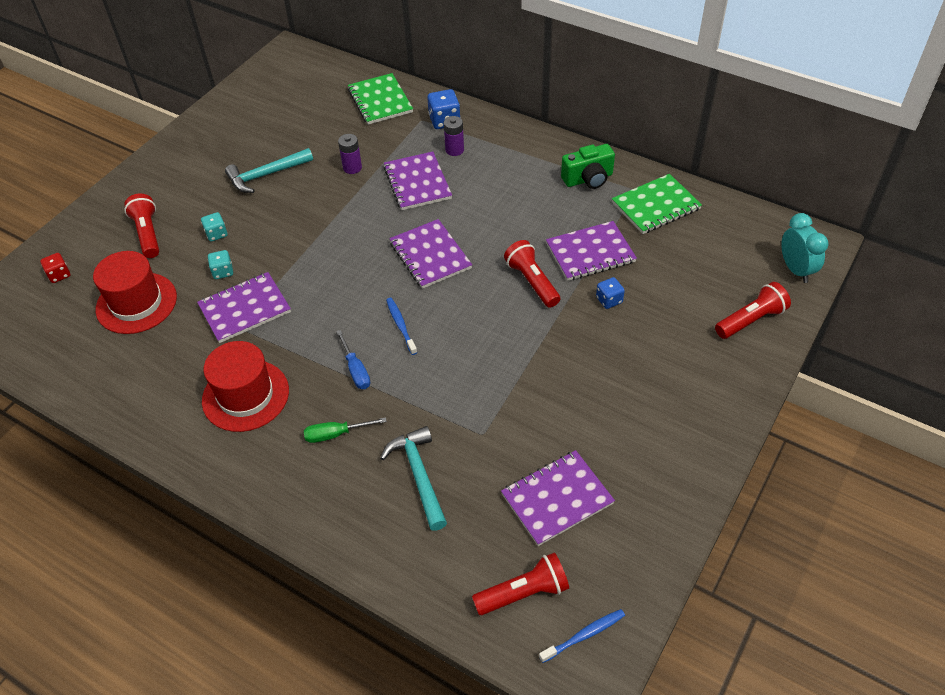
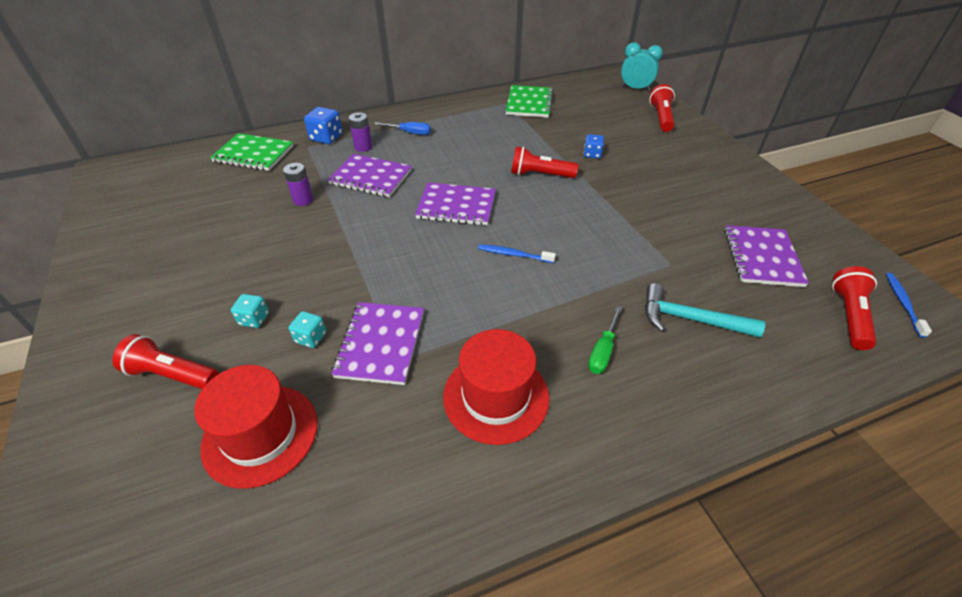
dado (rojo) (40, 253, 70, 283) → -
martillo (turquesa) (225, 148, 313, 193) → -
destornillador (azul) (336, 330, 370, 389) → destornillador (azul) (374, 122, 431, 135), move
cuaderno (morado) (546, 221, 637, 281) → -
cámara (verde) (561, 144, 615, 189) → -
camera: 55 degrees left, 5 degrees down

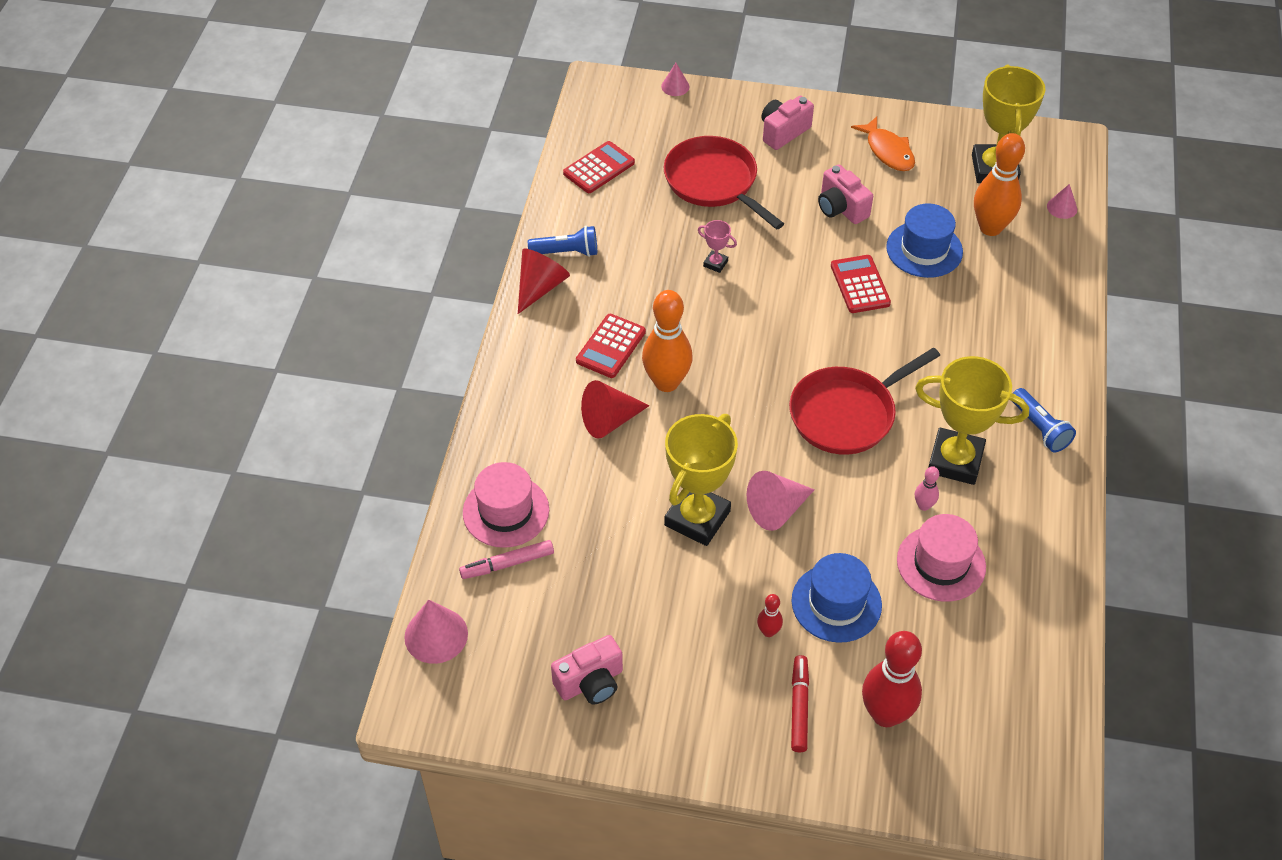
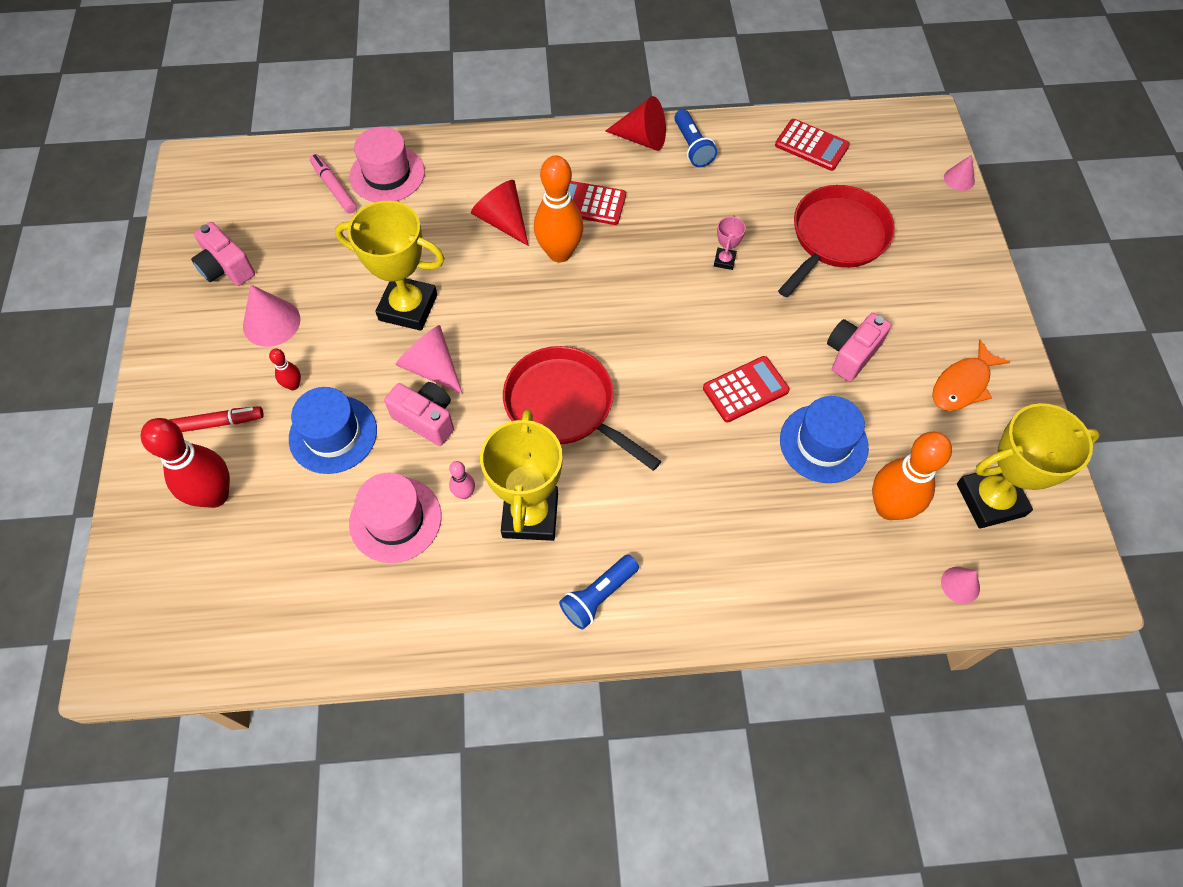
cono (rosa) (404, 600, 468, 664) → cono (rosa) (243, 285, 300, 347), move
cámara (rosa) (761, 96, 814, 150) → cámara (rosa) (384, 382, 454, 446), move
camera: 75 degrees right, 10 degrees up

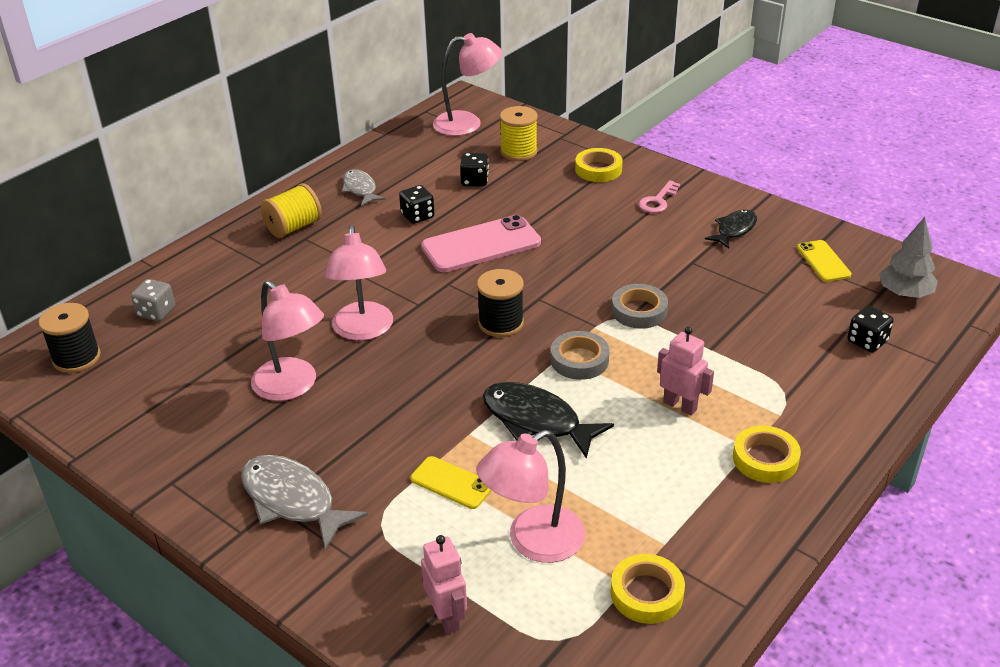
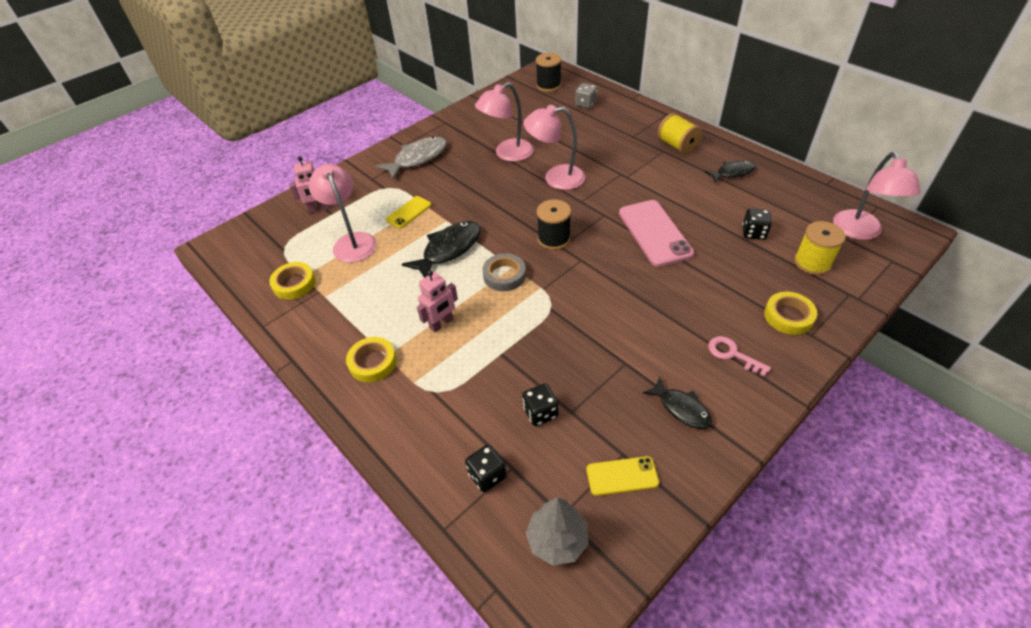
pez (gris) (342, 169, 386, 206) → pez (negro) (705, 161, 756, 183)
dado (negro) (399, 185, 435, 224) → dado (negro) (522, 383, 558, 426), move
cinta adhesiva (gris) (612, 284, 668, 329) → -
camera: 100 degrees right, 10 degrees up

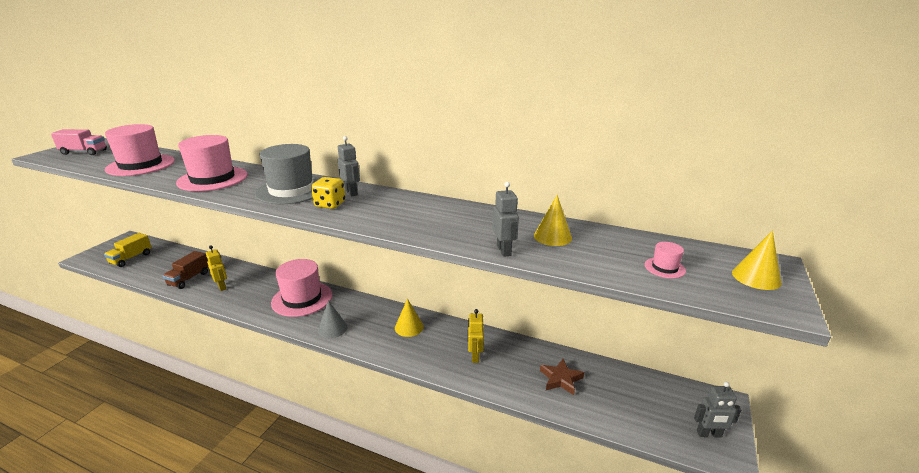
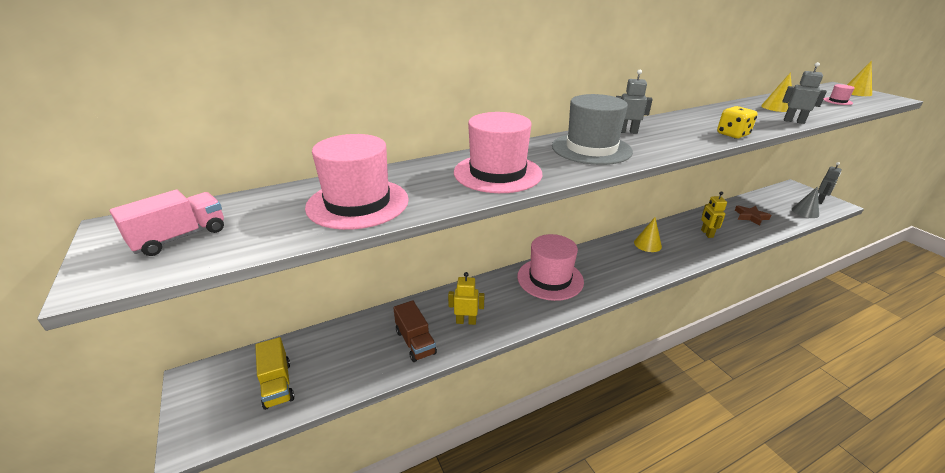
dado (amarillo) (311, 177, 345, 209) → dado (amarillo) (717, 106, 758, 139), move
cono (gris) (318, 300, 347, 338) → cono (gris) (792, 186, 819, 218), move
robot (amarillo) (468, 309, 484, 363) → robot (amarillo) (701, 191, 727, 238), 45 degrees clockwise
camera: 50 degrees left, 5 degrees up

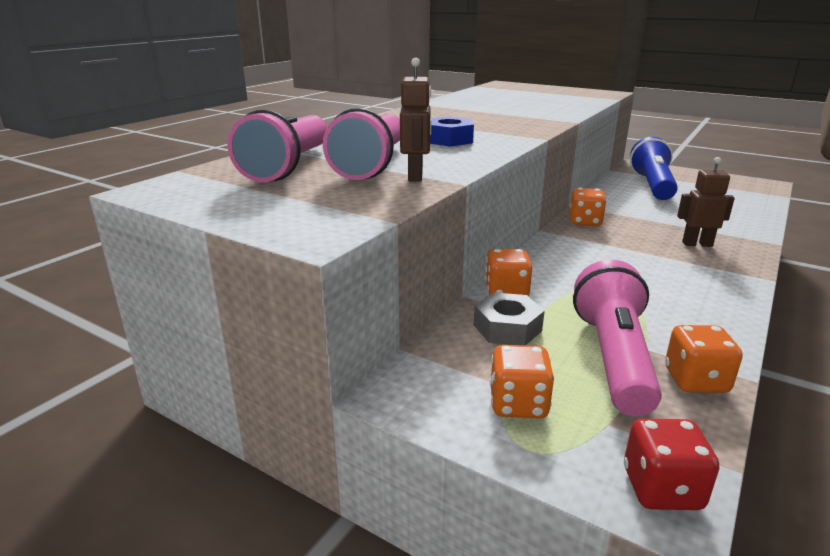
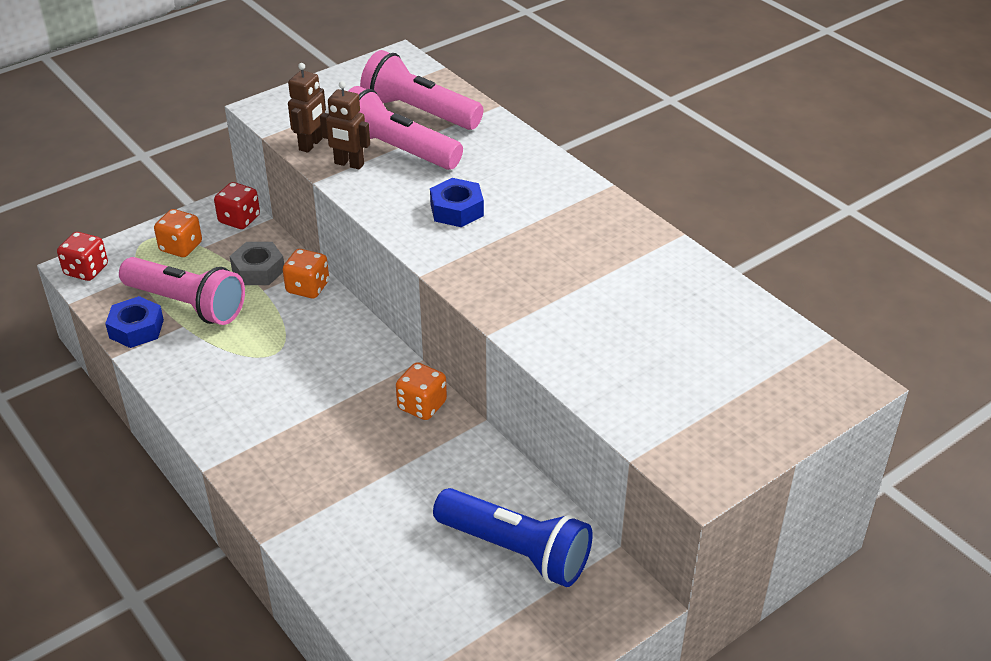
dado (naranja) (665, 325, 743, 393) → tuerca (azul) (105, 296, 164, 348)
robot (marrón) (677, 157, 735, 247) → robot (marrón) (288, 63, 326, 153), move
- → dado (rojo) (214, 182, 260, 229)
camera: 110 degrees right, 15 degrees up

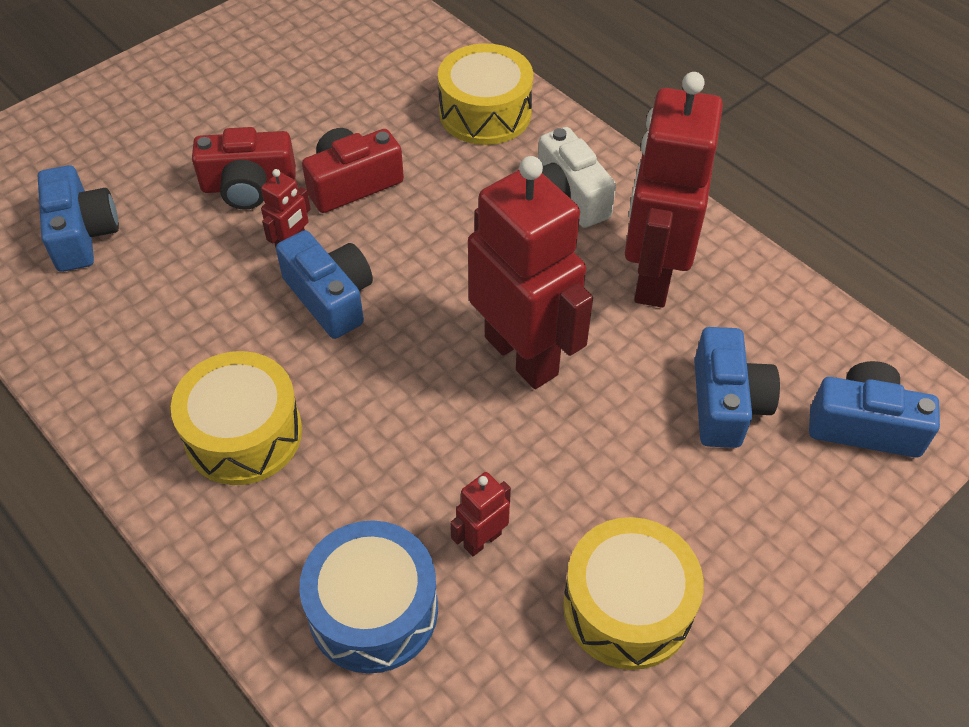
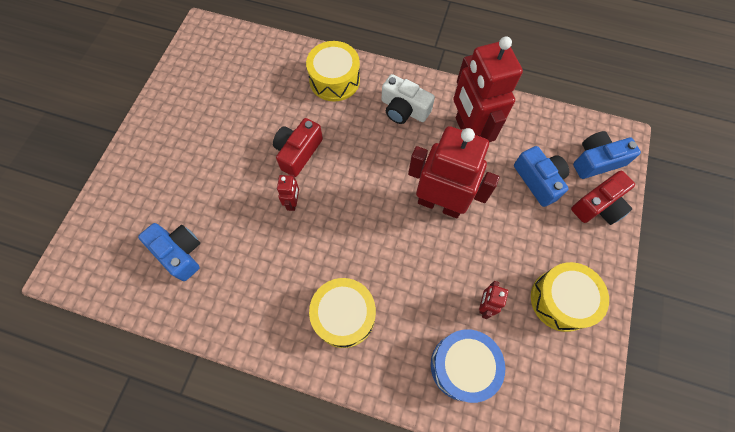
cámara (rojo) (192, 127, 296, 210) → cámara (rojo) (571, 171, 635, 225), move
cámara (azul) (276, 230, 373, 339) → -
camera: 30 degrees left, 15 degrees up

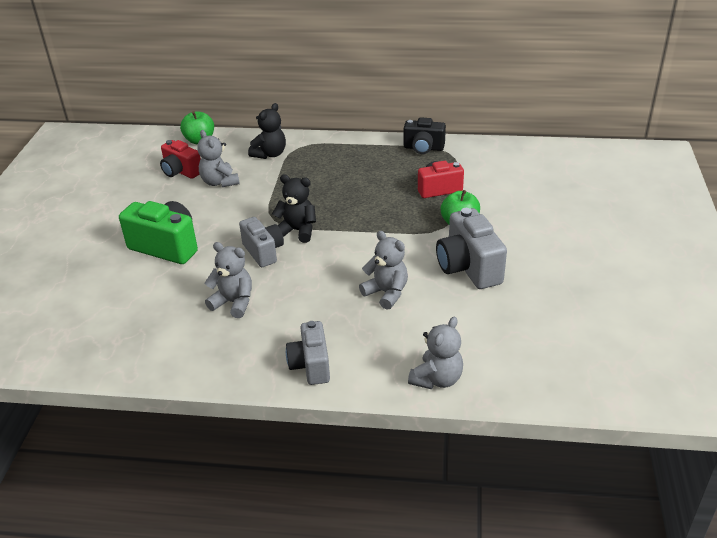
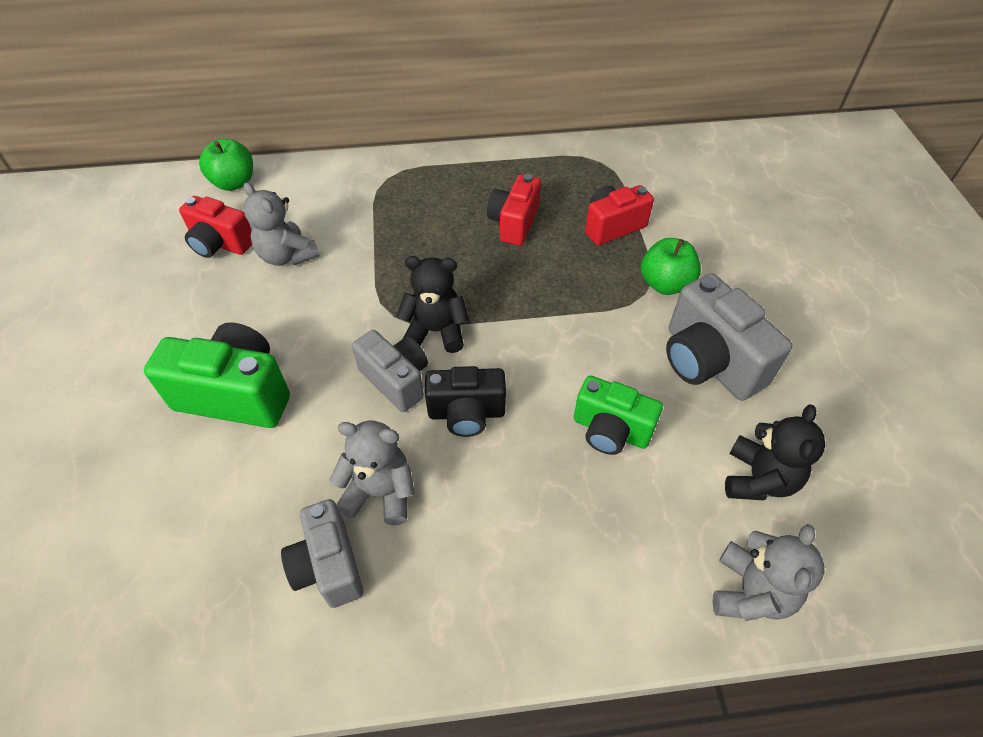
osito (negro) (248, 103, 286, 159) → osito (negro) (725, 405, 825, 500), move
cámara (gris) (286, 321, 330, 385) → cámara (gris) (281, 499, 363, 608), move
osito (gris) (359, 231, 408, 310) → cámara (verde) (574, 376, 663, 455)
cámara (negro) (404, 117, 446, 154) → cámara (negro) (425, 366, 506, 437), move
- → cámara (rojo) (487, 174, 541, 246)
camera: 15 degrees left, 15 degrees up

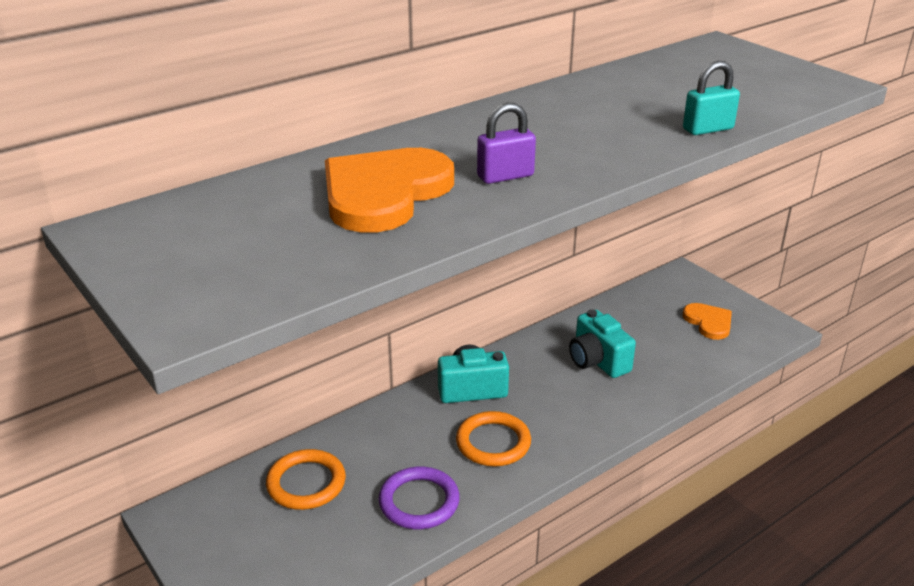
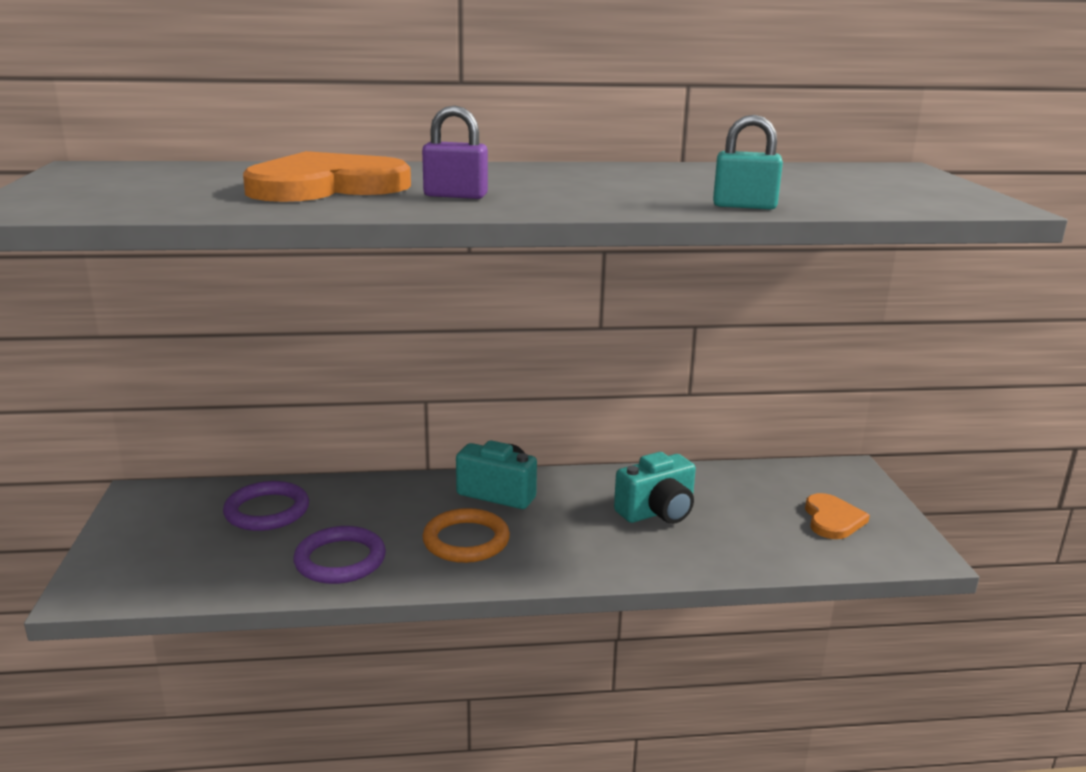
anillo (naranja) (266, 449, 346, 510) → anillo (morado) (223, 481, 309, 531)
cámara (turquesa) (569, 309, 636, 378) → cámara (turquesa) (614, 452, 696, 524), 120 degrees counterclockwise
camera: 30 degrees right, 10 degrees down

